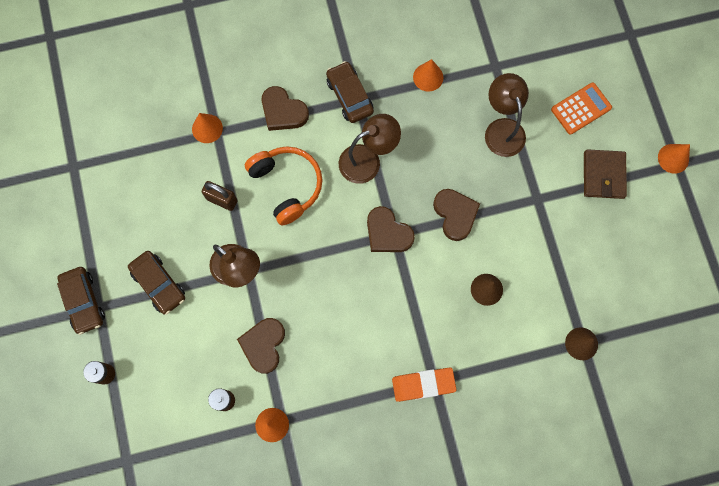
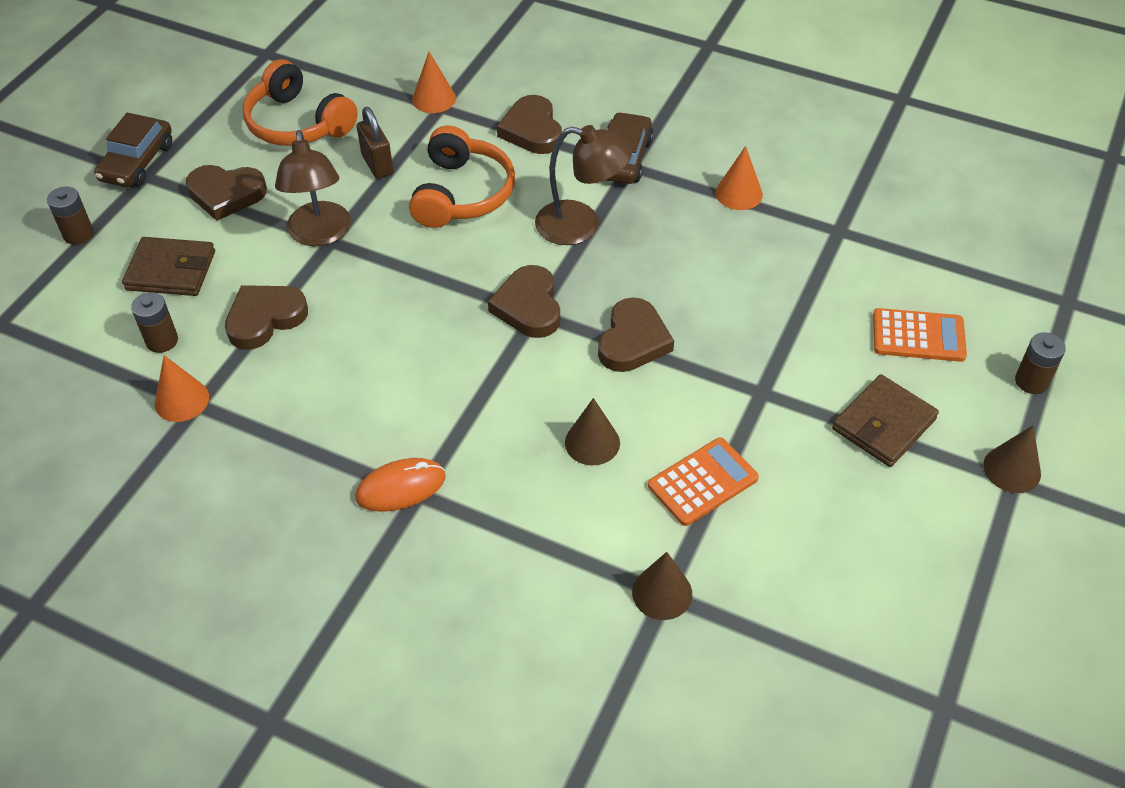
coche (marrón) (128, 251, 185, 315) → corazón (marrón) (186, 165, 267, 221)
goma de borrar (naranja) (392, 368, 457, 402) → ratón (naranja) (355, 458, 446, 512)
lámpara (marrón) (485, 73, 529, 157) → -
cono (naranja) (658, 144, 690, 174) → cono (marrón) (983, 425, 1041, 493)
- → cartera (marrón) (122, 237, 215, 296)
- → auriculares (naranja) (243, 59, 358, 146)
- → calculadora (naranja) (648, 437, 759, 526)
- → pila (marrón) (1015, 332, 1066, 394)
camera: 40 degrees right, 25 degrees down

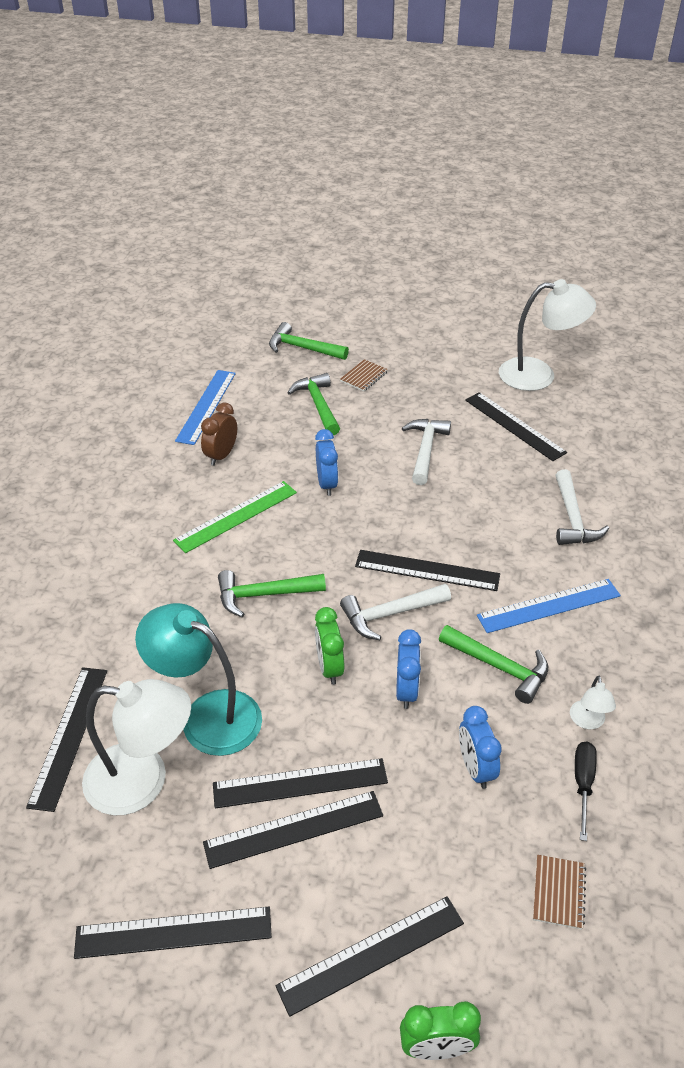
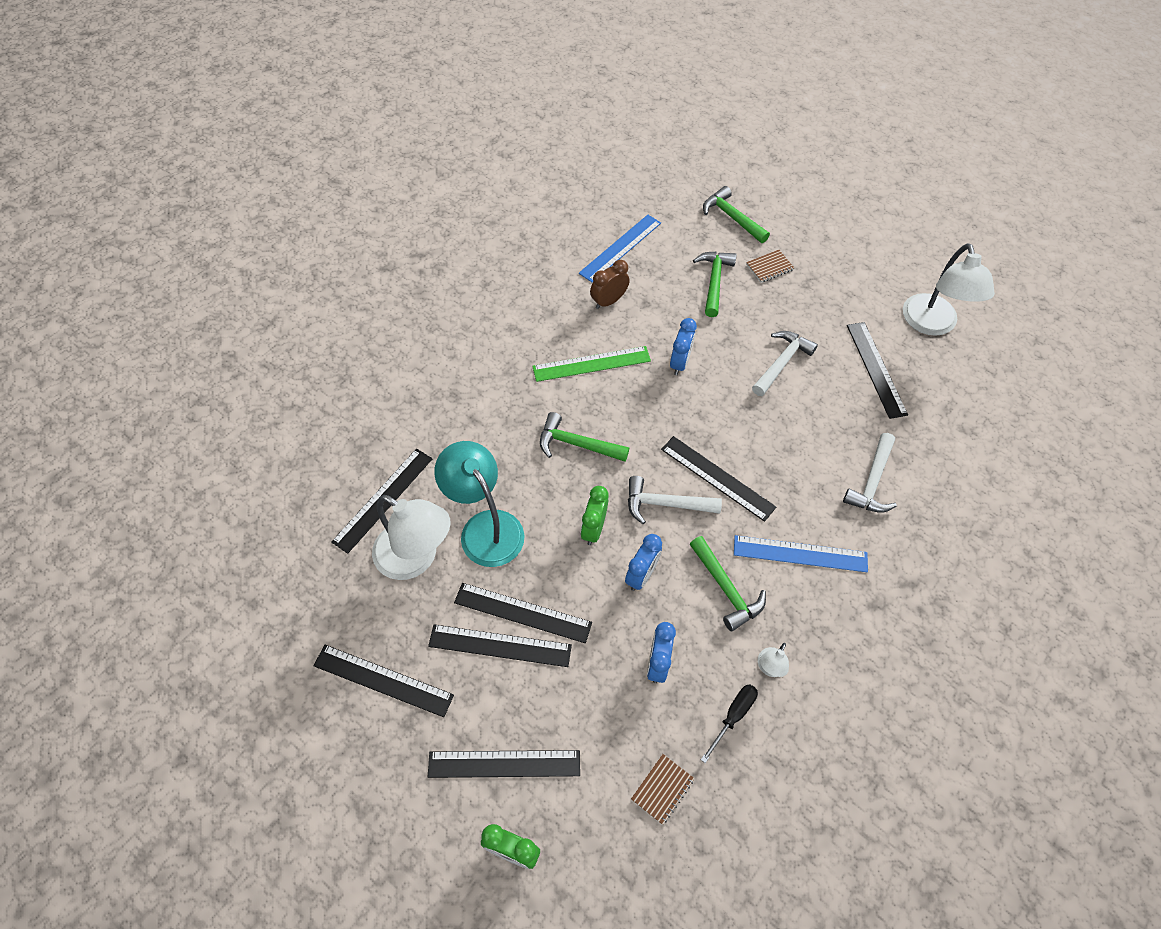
lámpara (blanco) (499, 279, 596, 391) → lámpara (blanco) (903, 243, 995, 336), 60 degrees clockwise
camera: 25 degrees right, 15 degrees up

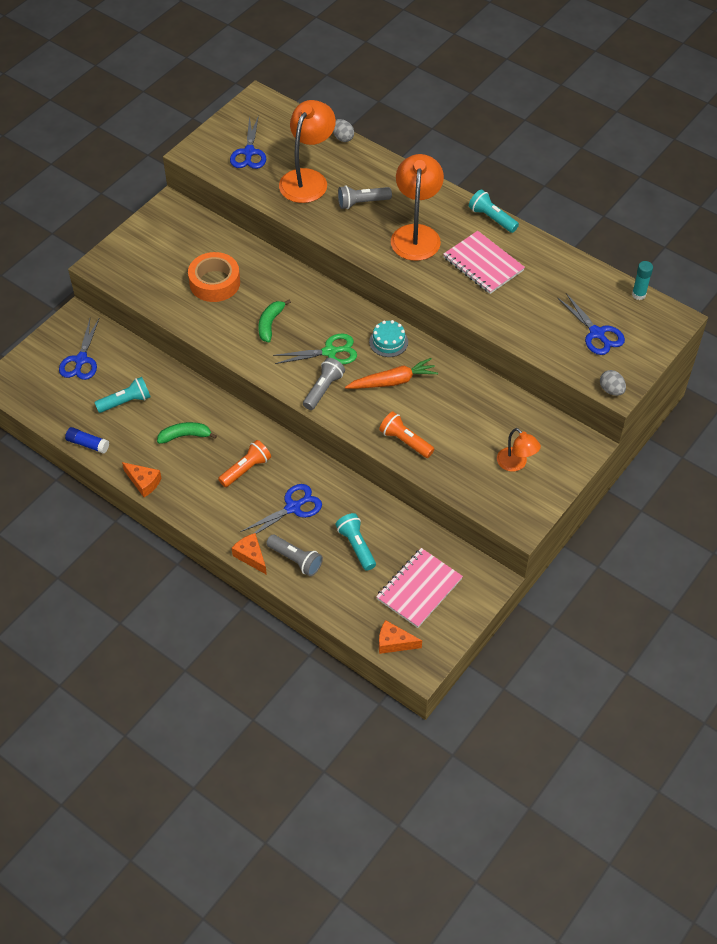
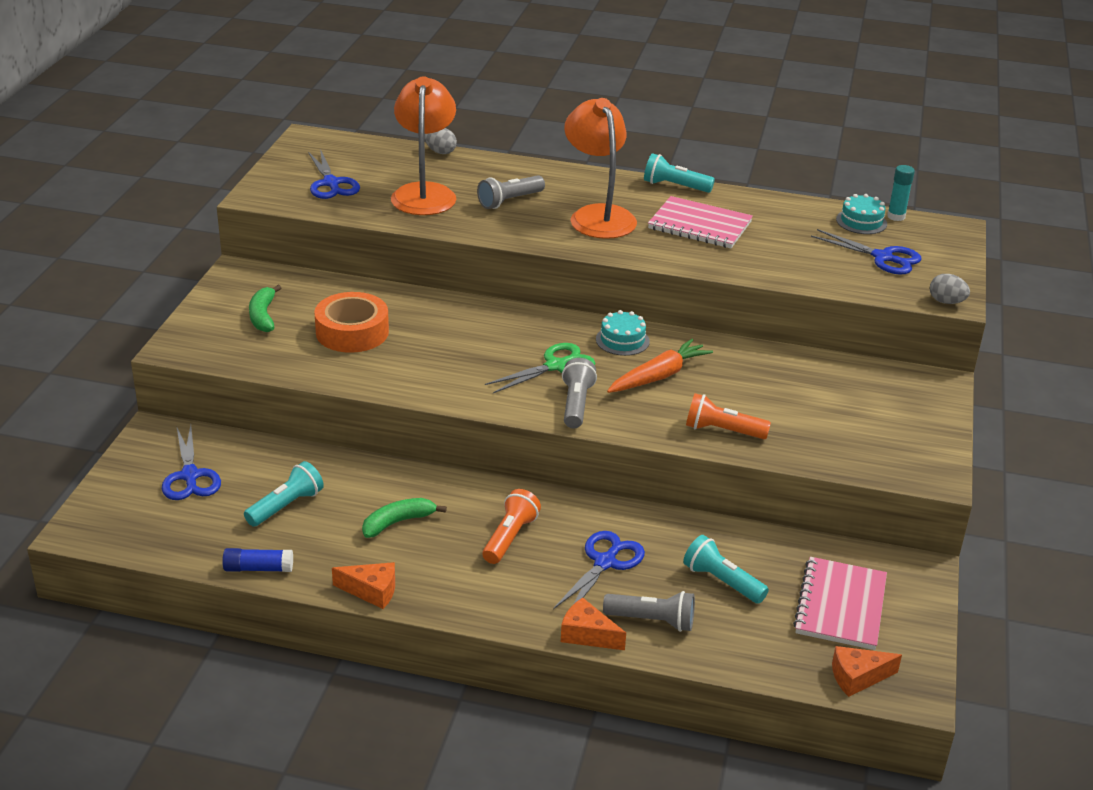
plátano (verde) (258, 299, 291, 342) → plátano (verde) (249, 285, 281, 332), move
lámpara (naranja) (497, 428, 541, 472) → -
- → tarta (turquesa) (836, 194, 887, 234)
camera: 25 degrees left, 20 degrees down

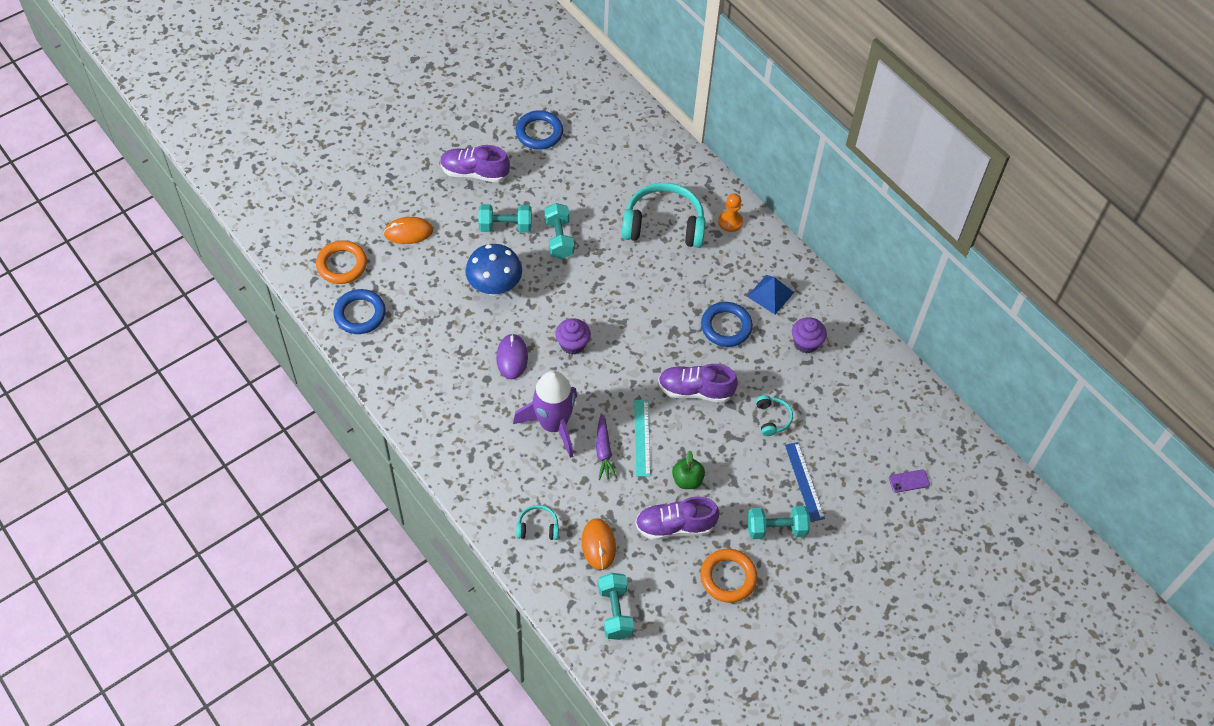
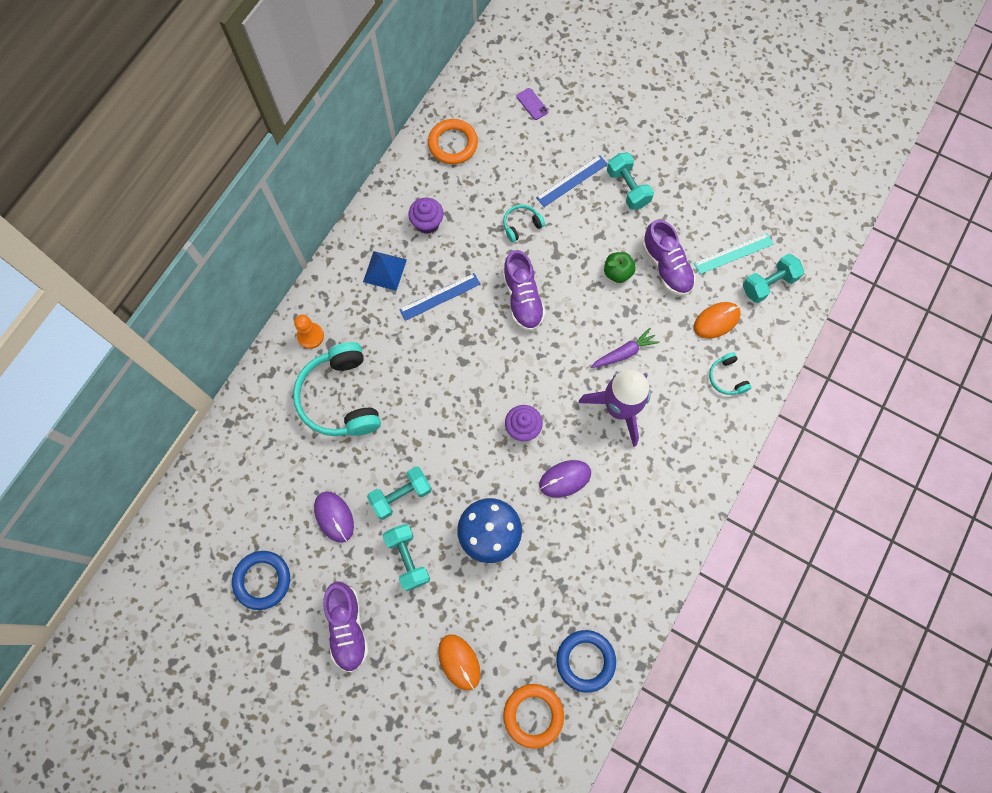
regla (turquesa) (634, 400, 650, 476) → regla (turquesa) (694, 233, 774, 274), move
anillo (naranja) (700, 549, 757, 603) → anillo (naranja) (428, 119, 478, 164), move
anillo (azul) (701, 302, 753, 347) → regla (azul) (399, 273, 480, 321)
- → ratón (morado) (314, 492, 354, 543)
camera: 110 degrees left, 15 degrees up

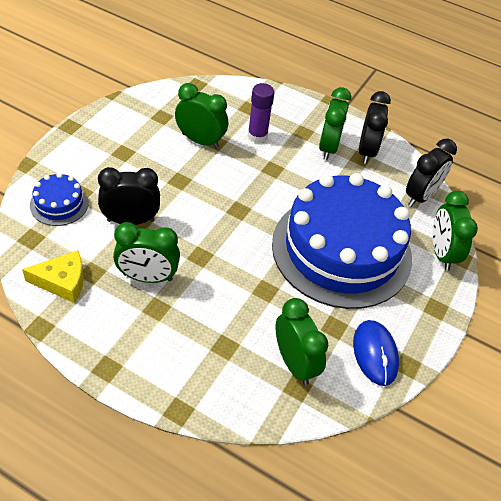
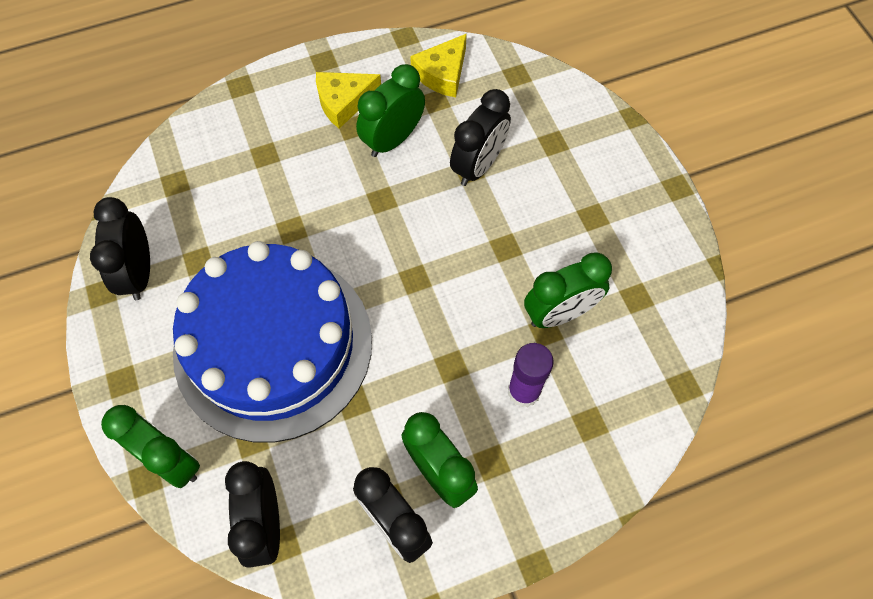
tarta (azul) (30, 173, 89, 226) → -
despertador (verde) (276, 298, 328, 385) → -
ratón (azul) (353, 320, 399, 386) → despertador (negro) (90, 197, 150, 300)
- → queso (amarillo) (316, 72, 381, 129)
camera: 135 degrees right, 15 degrees up

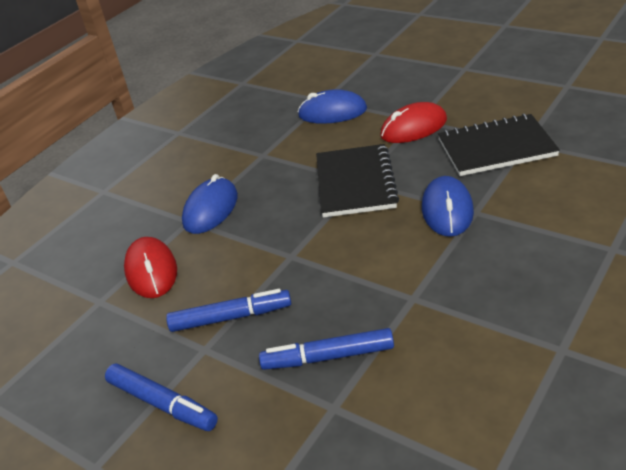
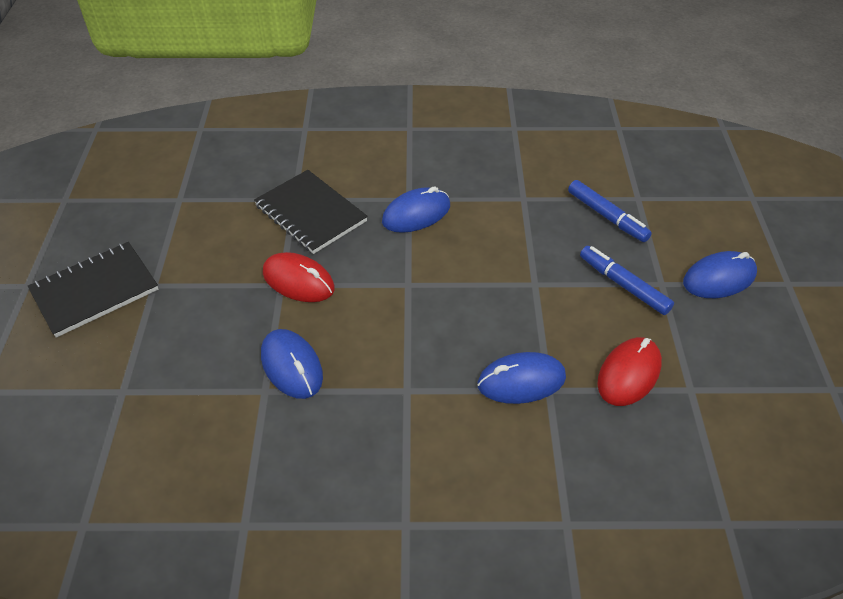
rotulador (azul) (105, 363, 218, 431) → ratón (azul) (683, 251, 757, 298)
cuaderno (negro) (316, 144, 399, 218) → cuaderno (negro) (28, 242, 158, 338), move
camera: 130 degrees left, 10 degrees up

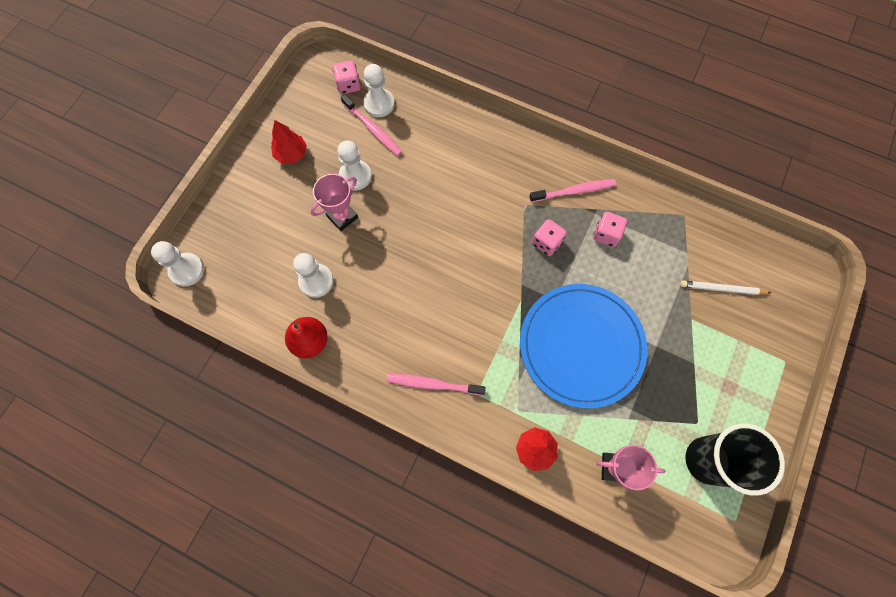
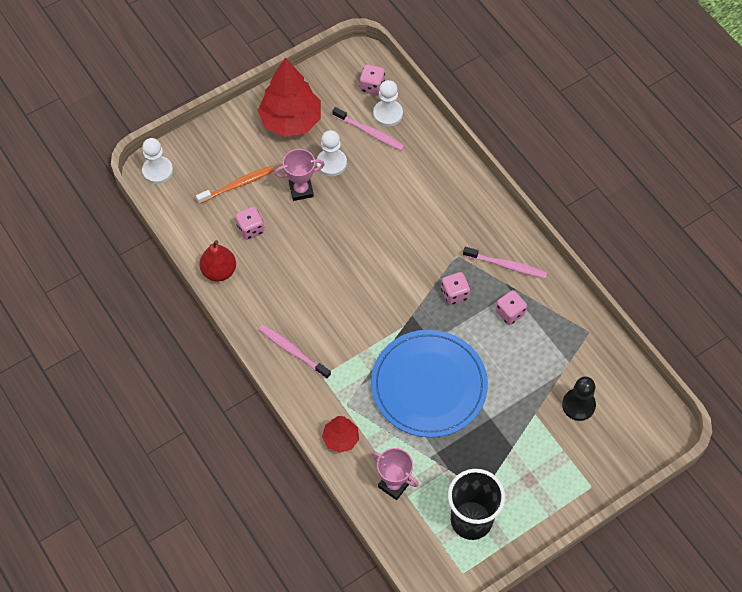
árbol (rojo) (271, 120, 307, 164) → árbol (rojo) (257, 58, 321, 137), x1.93
peón (blanco) (293, 253, 334, 298) → dado (rosa) (235, 207, 264, 240)
cepillo de dientes (rosa) (341, 94, 402, 156) → cepillo de dientes (rosa) (332, 107, 404, 151), 45 degrees counterclockwise
lápiz (blanco) (680, 280, 771, 295) → peón (negro) (562, 377, 596, 421)
- → cepillo de dientes (naranja) (196, 166, 274, 204)
camera: 30 degrees right, 10 degrees down

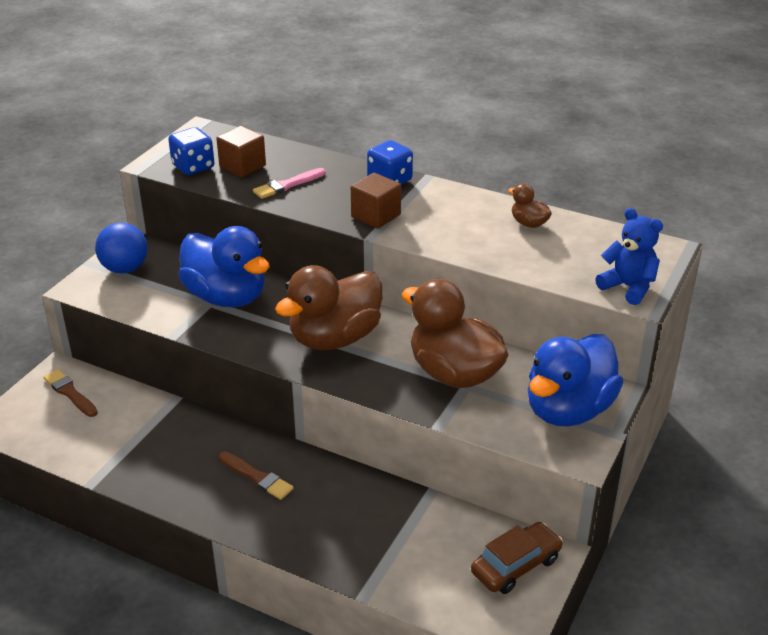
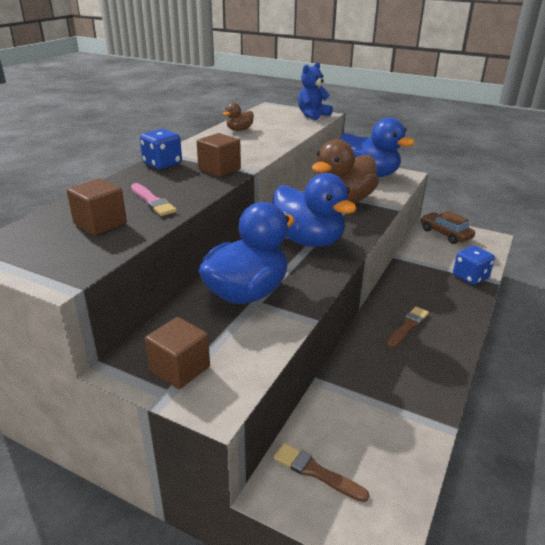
pincel (marrón) (43, 369, 98, 417) → pincel (marrón) (274, 443, 369, 502), 75 degrees clockwise
pelota (azul) (95, 222, 148, 273) → cubo (marrón) (145, 317, 210, 389)
dado (azul) (168, 127, 214, 175) → dado (azul) (453, 246, 495, 285), move
pato (marrón) (275, 265, 382, 350) → pato (azul) (272, 173, 357, 247)
camera: 90 degrees left, 5 degrees down

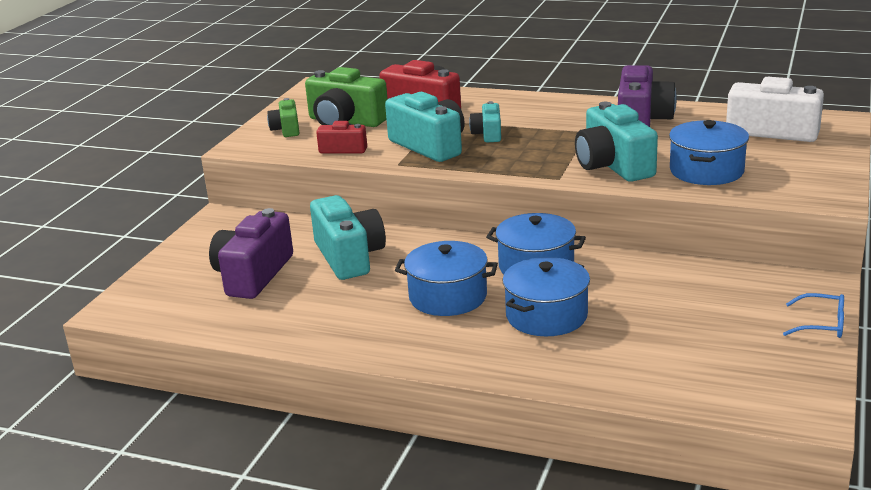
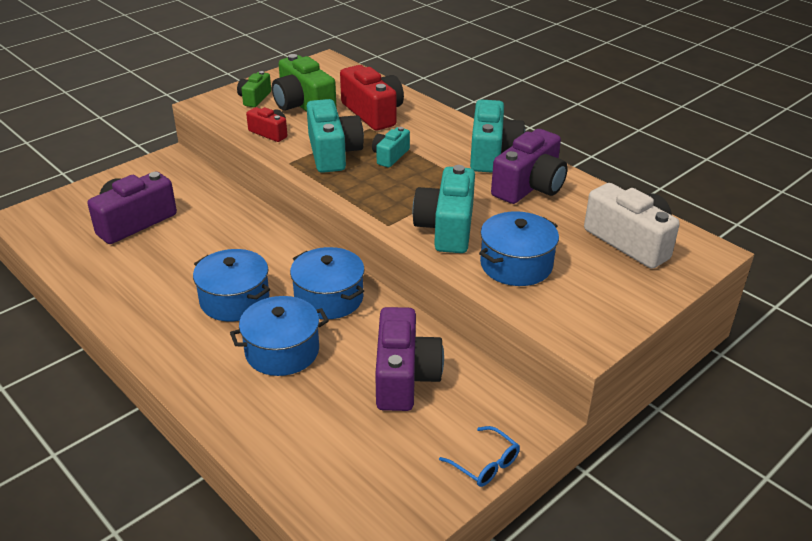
cámara (turquesa) (310, 195, 386, 280) → cámara (turquesa) (470, 100, 525, 173), move
- → cámara (morado) (375, 307, 444, 411)
camera: 25 degrees right, 10 degrees up

